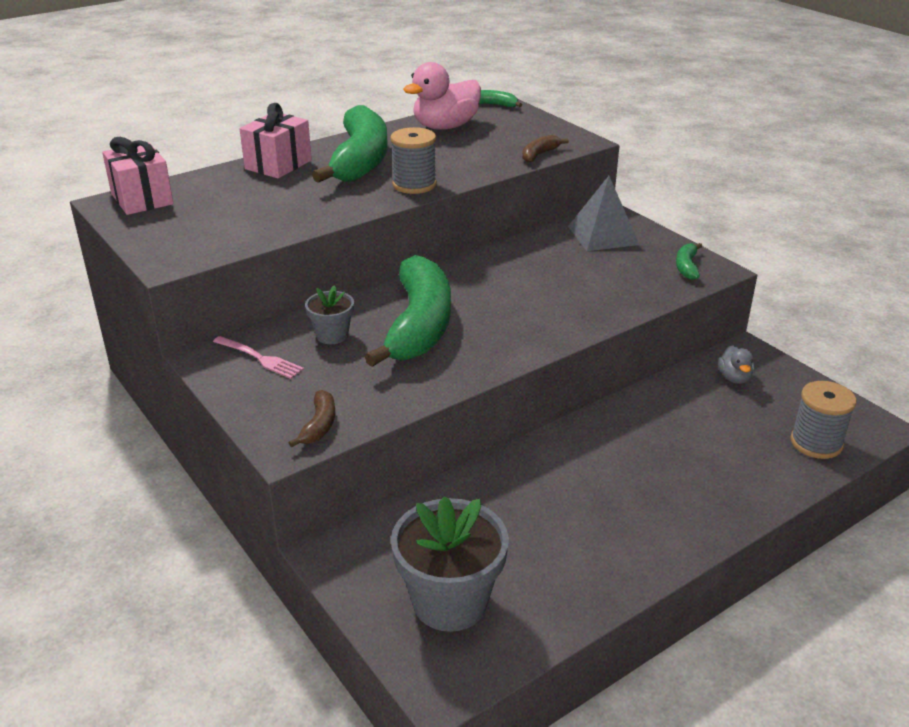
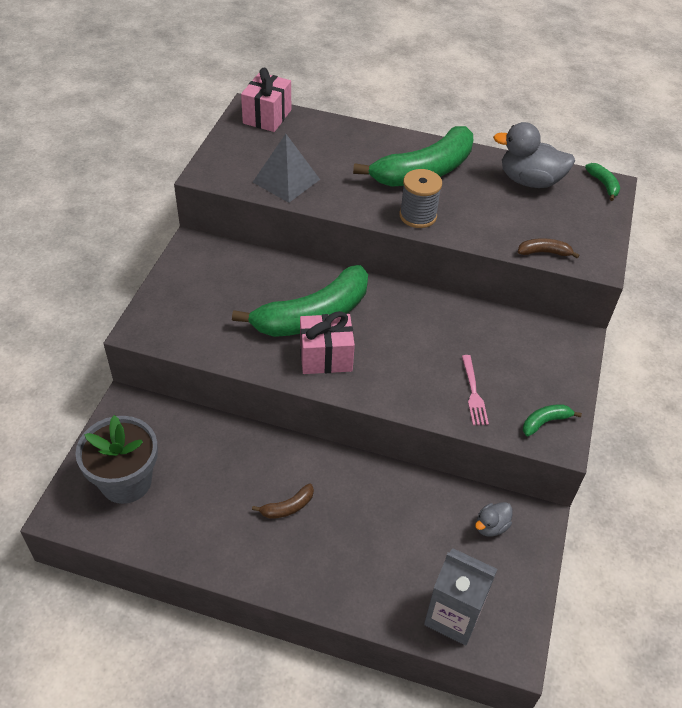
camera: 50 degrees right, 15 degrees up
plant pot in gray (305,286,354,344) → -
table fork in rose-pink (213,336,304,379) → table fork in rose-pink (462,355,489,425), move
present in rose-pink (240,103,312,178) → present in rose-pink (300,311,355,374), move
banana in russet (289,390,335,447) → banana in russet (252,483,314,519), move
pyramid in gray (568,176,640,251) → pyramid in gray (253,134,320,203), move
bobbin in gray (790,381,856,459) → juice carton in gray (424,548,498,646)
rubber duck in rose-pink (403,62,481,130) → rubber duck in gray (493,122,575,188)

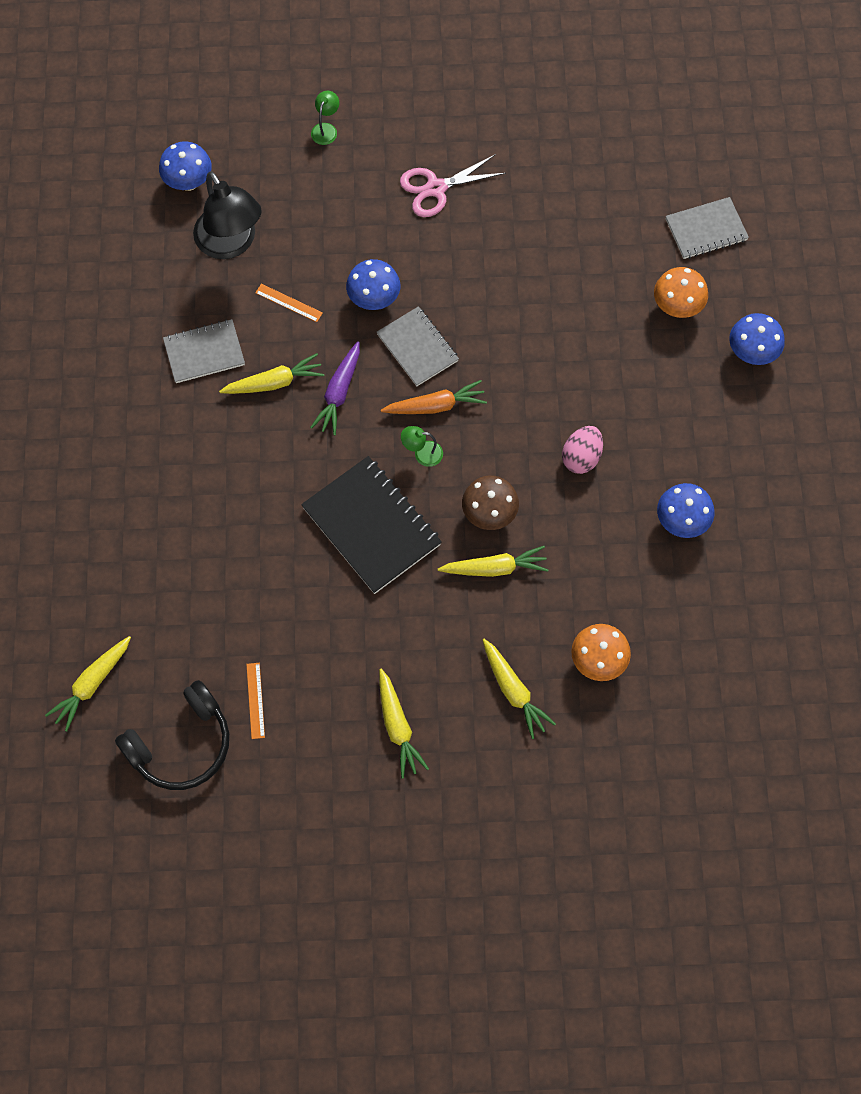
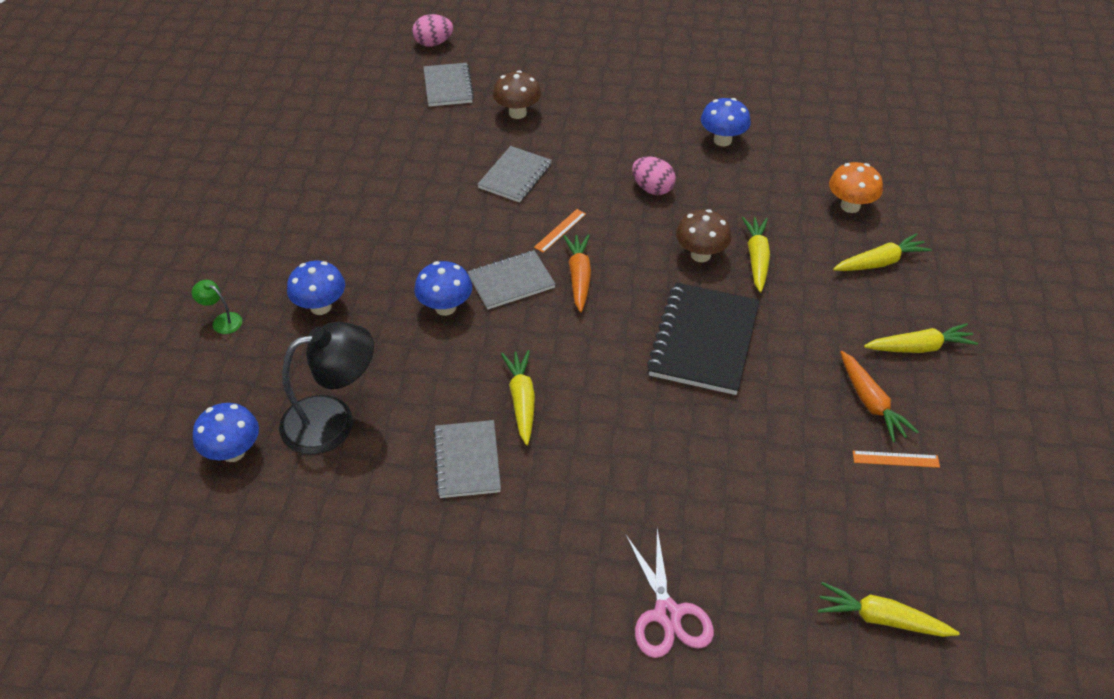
camera: 80 degrees left, 20 degrees down
headphones in black (115,680,229,790) → -
root vegetable in purple (310,341,360,435) → -
lamp in leaf-green (401,426,443,467) → -
- → egg shape in rose-pink (412,14,453,47)
- → exercise book in gray (477,146,552,202)
- → root vegetable in orange-coloured (840,351,919,442)
ruler in orange-coloured (255,284,323,322) → ruler in orange-coloured (534,209,586,253), move
pair of scissors in rose-pink (400,154,506,217) → pair of scissors in rose-pink (625,529,714,658), move
mushroom in blue (729,313,785,365) → mushroom in blue (287,261,345,315), move
mushroom in orange-coloured (654,267,708,318) → mushroom in russet (493,70,541,119)
root vegetable in yellow (45,636,131,731) → root vegetable in yellow (817,582,960,637), 150 degrees clockwise
exercise book in black (301,456,442,594) → exercise book in black (647,282,760,395), 45 degrees counterclockwise

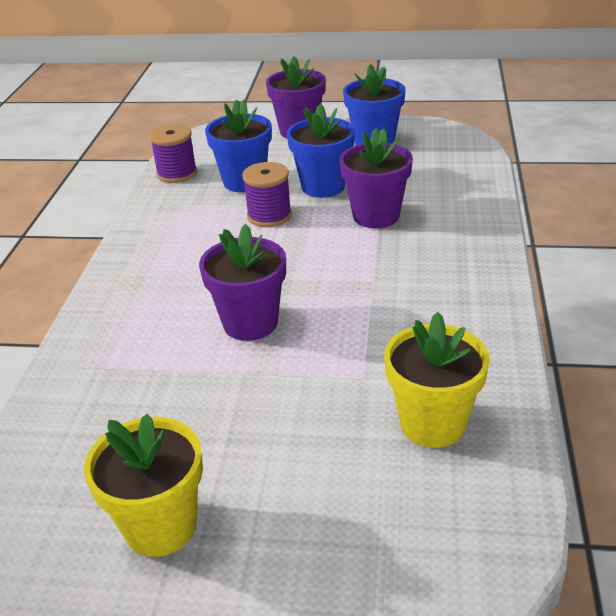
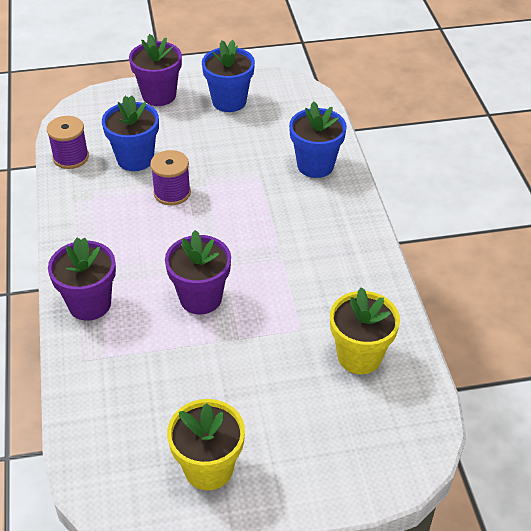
camera: 20 degrees left, 10 degrees up
plant pot in blue (287,104,355,198) → plant pot in blue (289,101,347,178), move
plant pot in purple (340,128,413,228) → plant pot in purple (48,238,116,321), move

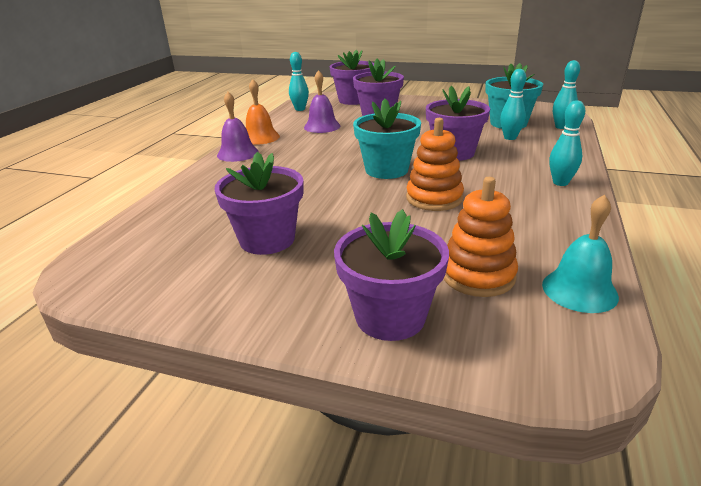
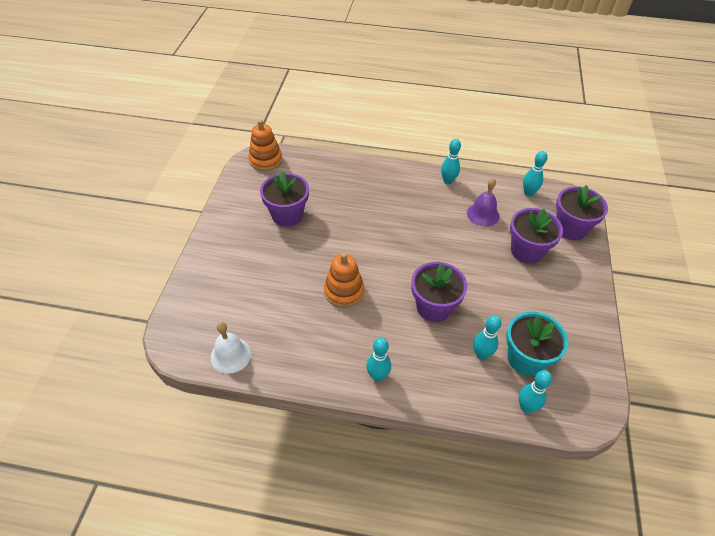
camera: 80 degrees right, 20 degrees up
bell in purple (217,92,259,162) → -
plant pot in purple (334,209,449,341) → -
plant pot in turquoise (353,99,421,179) → -
stacking toy in orange-coloured (444,177,518,297) → stacking toy in orange-coloured (248,120,282,171), move
bell in orange-coloured (246,79,280,145) → skittle in turquoise (441,139,461,184)
bell in turquoise (542,194,619,313) → bell in white (211,322,251,374)

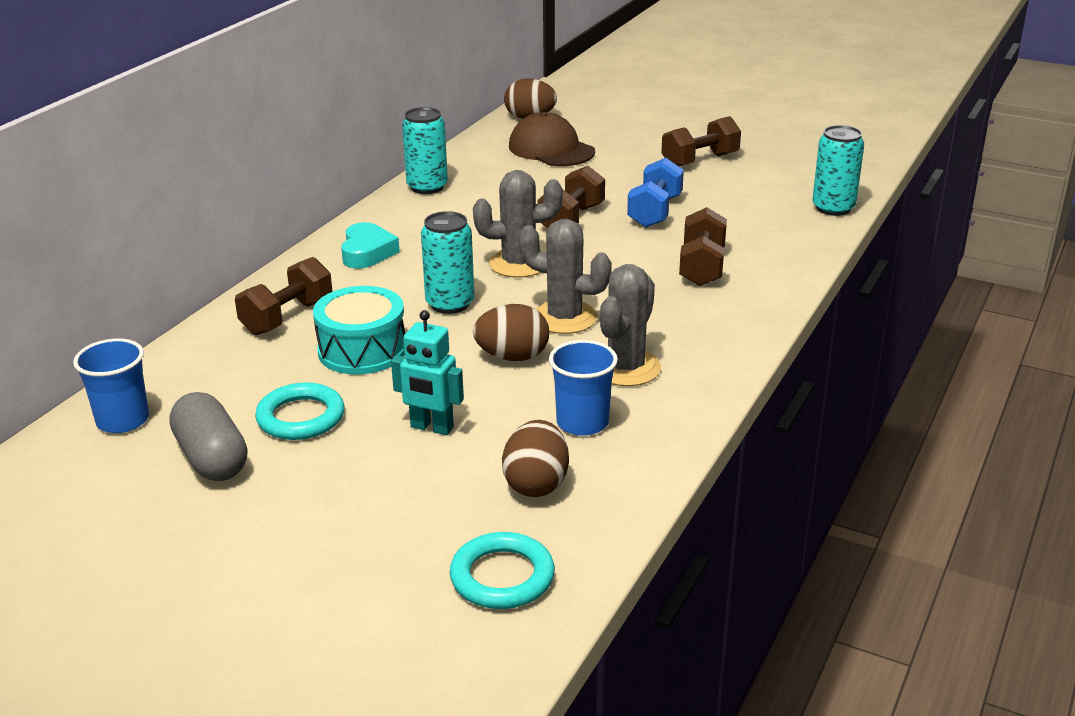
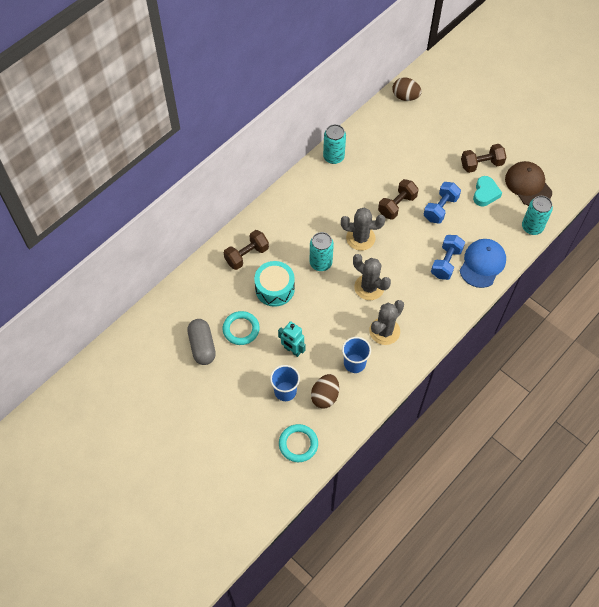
camera: 15 degrees right, 30 degrees up
egg shape in russet (473,304,549,361) → -
- → cap in blue (460,239,506,288)
tumbler in blue (73,339,149,433) → tumbler in blue (270,365,300,401), move
heart in turquoise (341,222,400,269) → heart in turquoise (473,176,502,206), move
cap in russet (509,112,595,166) → cap in russet (505,161,552,206), move
hand weight in russet (679,207,727,286) → hand weight in blue (431,235,465,280)

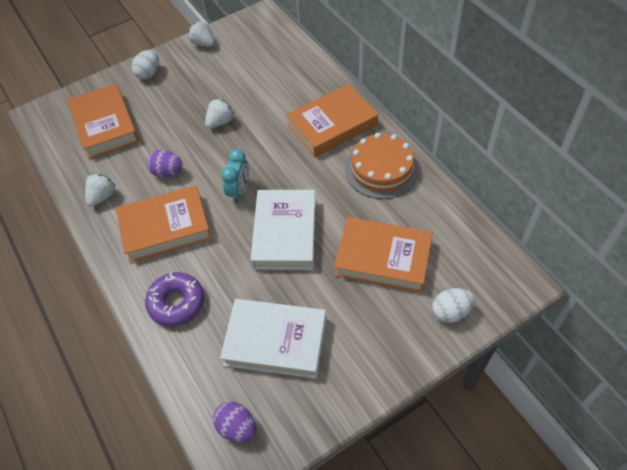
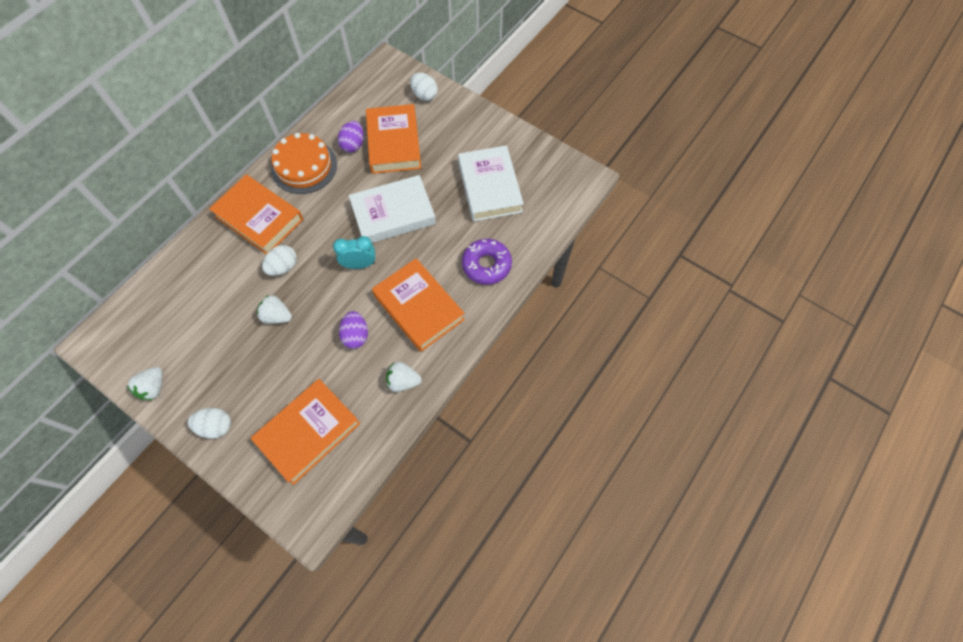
camera: 115 degrees left, 10 degrees up
- → egg shape in white (262,245,297,276)
egg shape in purple (213,401,256,443) → egg shape in purple (338,121,364,153), move

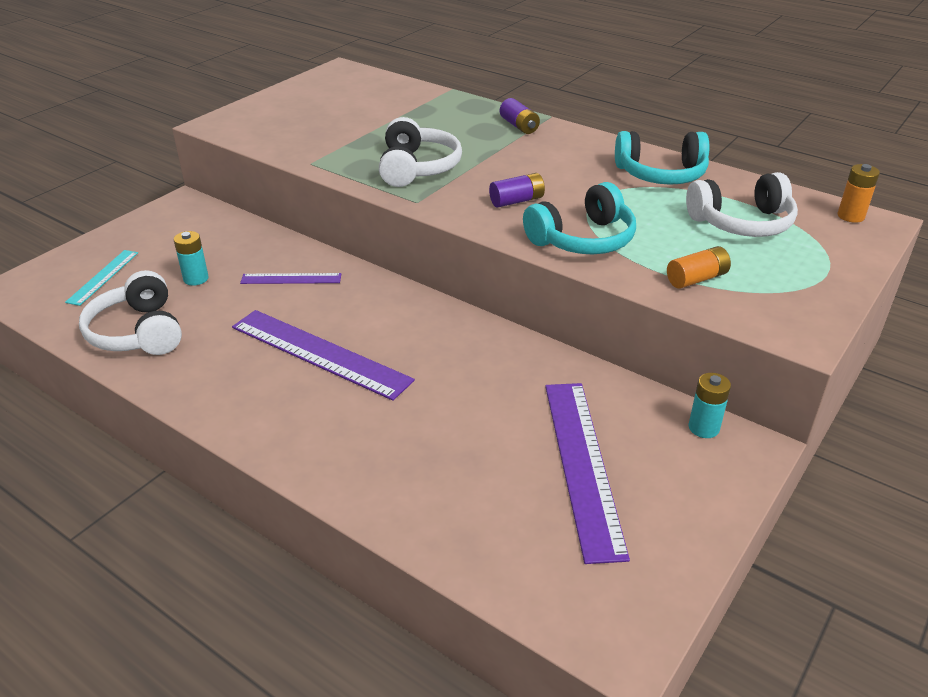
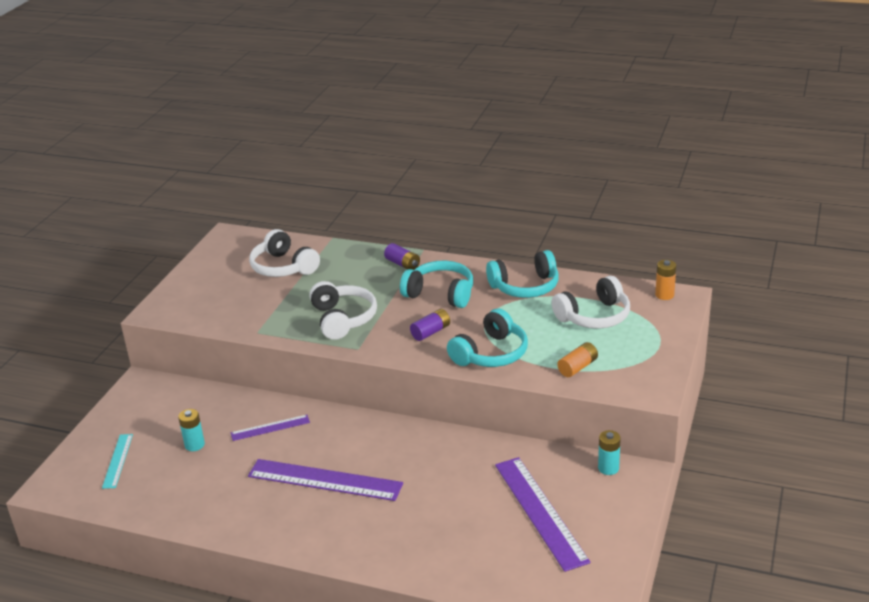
camera: 15 degrees left, 5 degrees down
- → headphones in turquoise (400,261,473,308)
headphones in white (79,270,182,355) → headphones in white (249,229,320,277), move

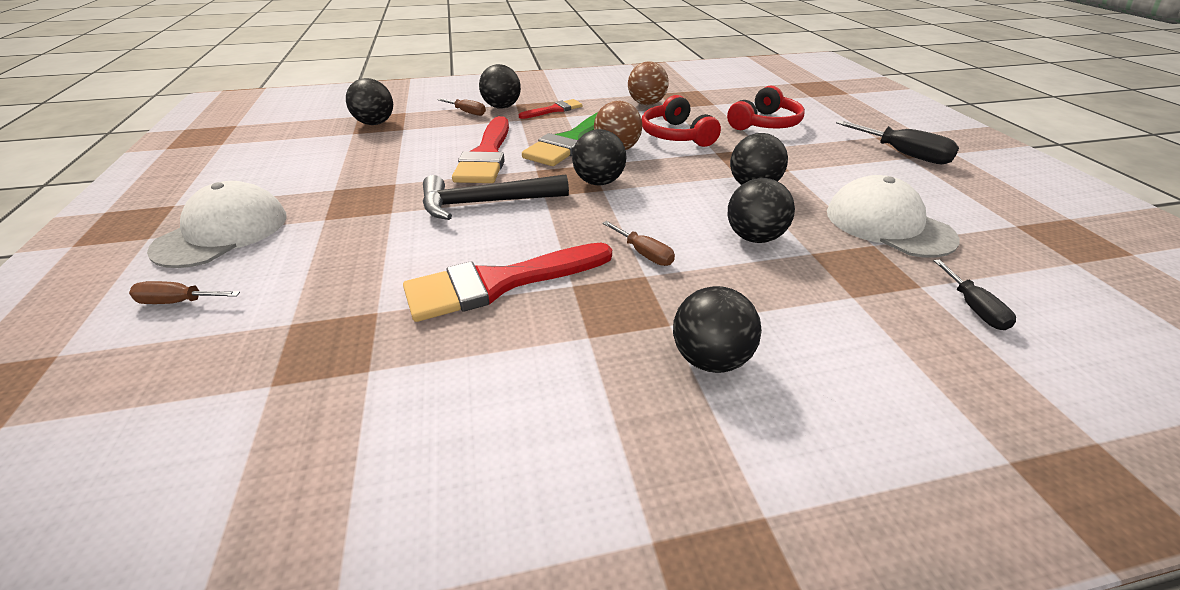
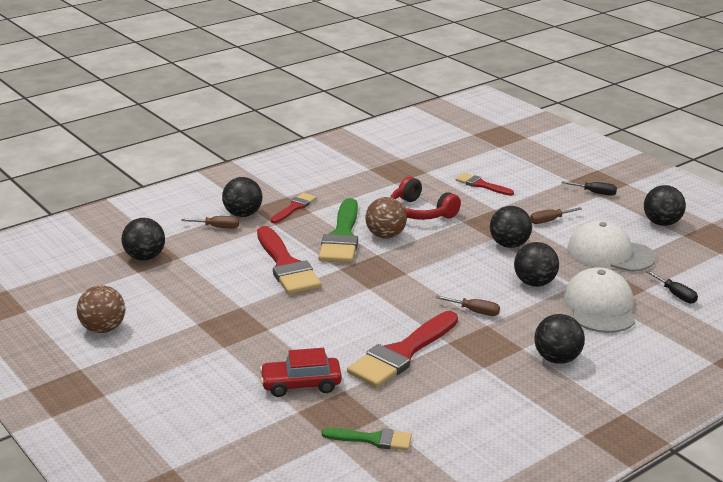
camera: 25 degrees left, 10 degrees down
carpenter's hammer in black (423,174,569,220) → -
- → automobile in red (260,348,342,397)
- → brush in leaf-green (322,428,412,450)
hand screwdriver in russet (129,281,240,304) → hand screwdriver in russet (530,207,582,224), move
cap in white (147,181,287,268) → cap in white (563,267,635,333), move
ball in black (572,129,627,185) → ball in black (644,185,686,226), move
ball in russet (628,61,669,105) → ball in russet (77,286,126,333), move
headphones in red (727,86,805,130) → brush in red (455,173,514,196)
hand screwdriver in black (836,120,959,164) → hand screwdriver in black (561,181,617,196), x0.59

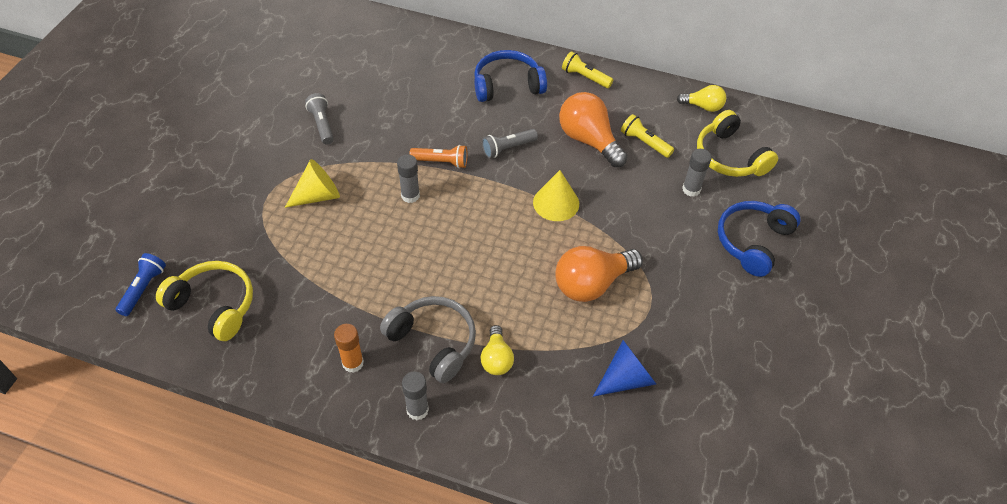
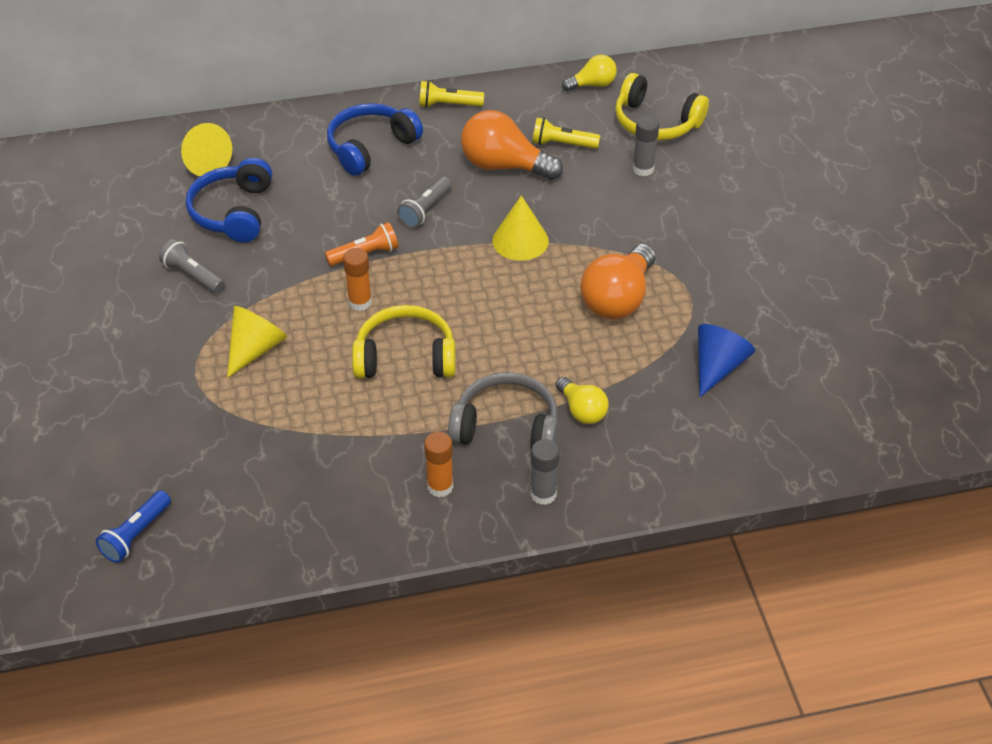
camera: 30 degrees left, 5 degrees down
- → cone shape in yellow (181,123,232,176)
headphones in yellow (156,261,253,341) → headphones in yellow (352,305,456,378), move
headphones in blue (718,201,801,277) → headphones in blue (186,158,272,243), move
glue stick in gray (397,154,420,203) → glue stick in orange-coloured (343,248,372,311)
torch in blue (116,253,166,316) → torch in blue (96,490,171,563), 135 degrees counterclockwise

